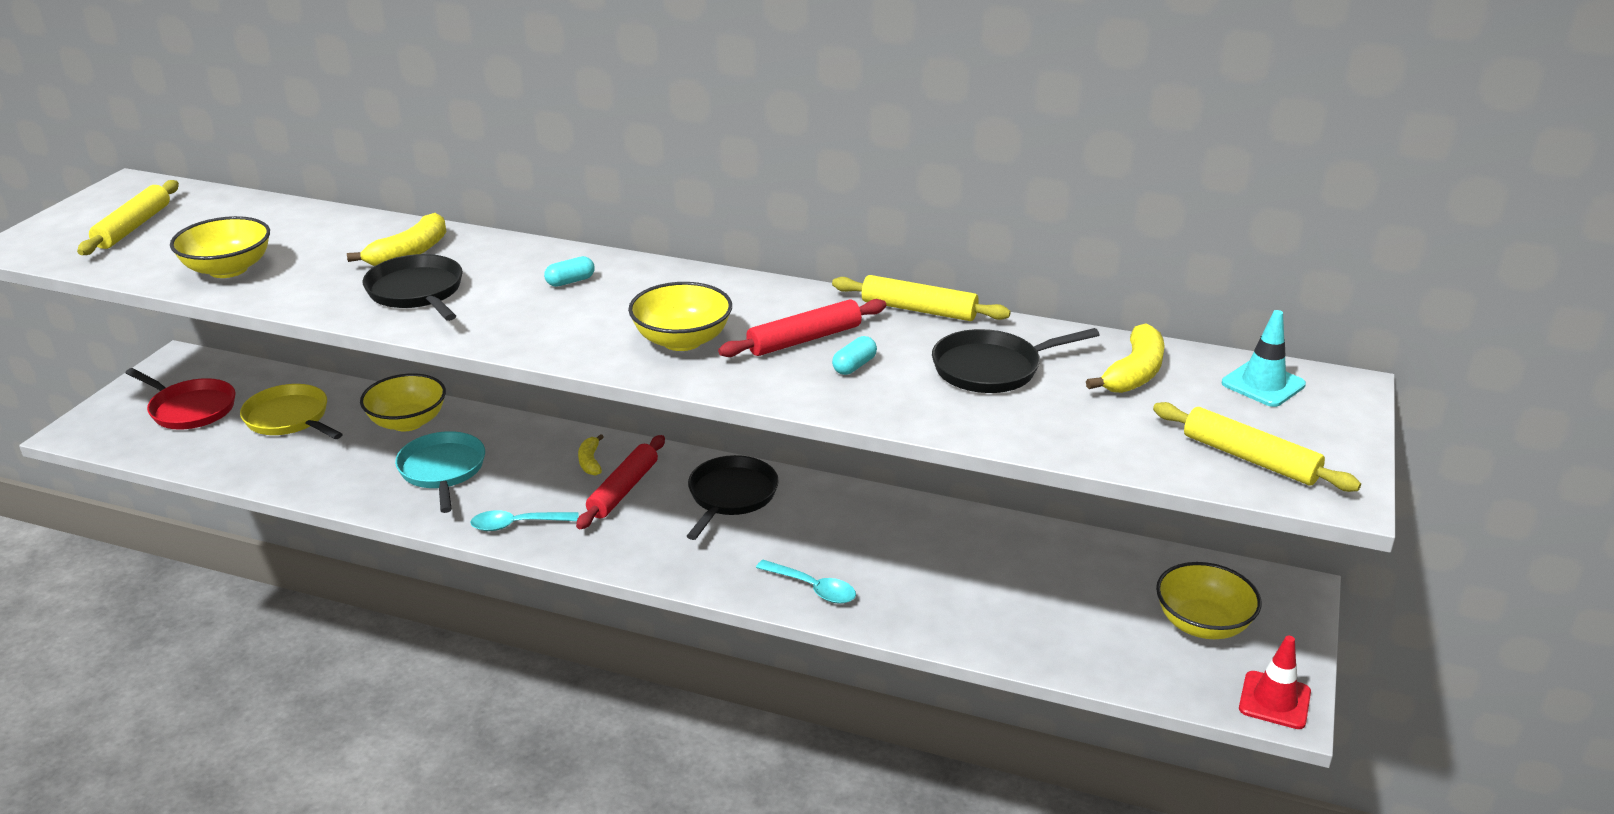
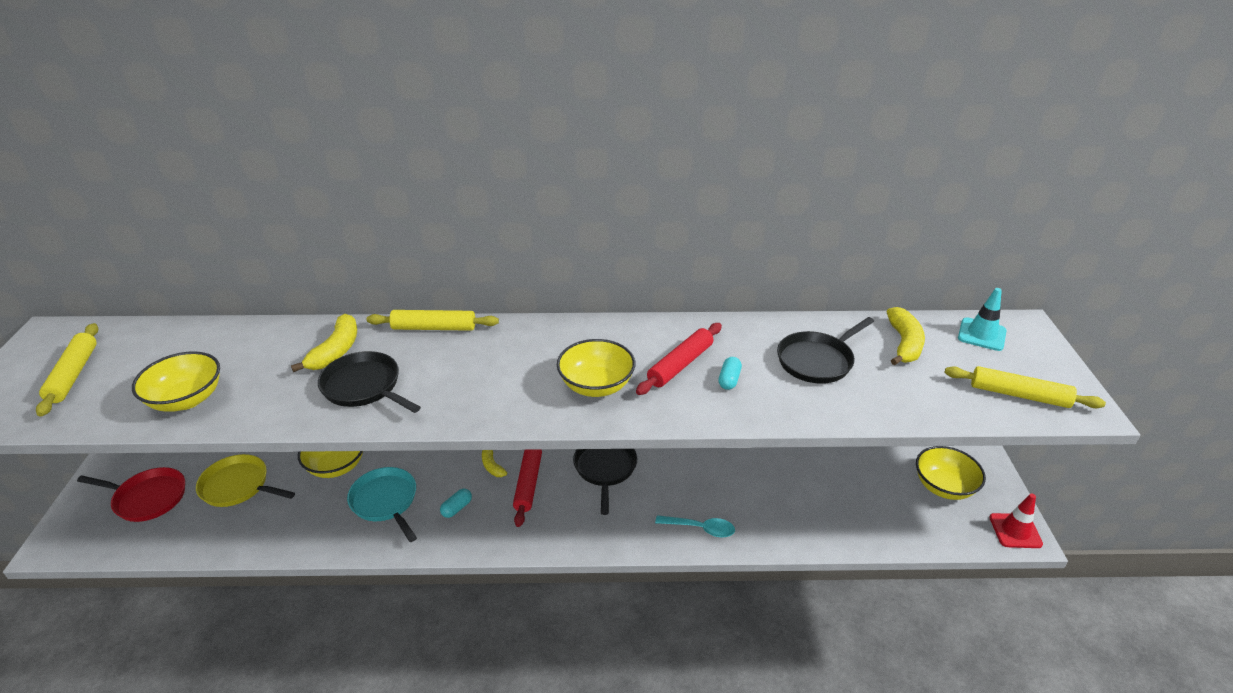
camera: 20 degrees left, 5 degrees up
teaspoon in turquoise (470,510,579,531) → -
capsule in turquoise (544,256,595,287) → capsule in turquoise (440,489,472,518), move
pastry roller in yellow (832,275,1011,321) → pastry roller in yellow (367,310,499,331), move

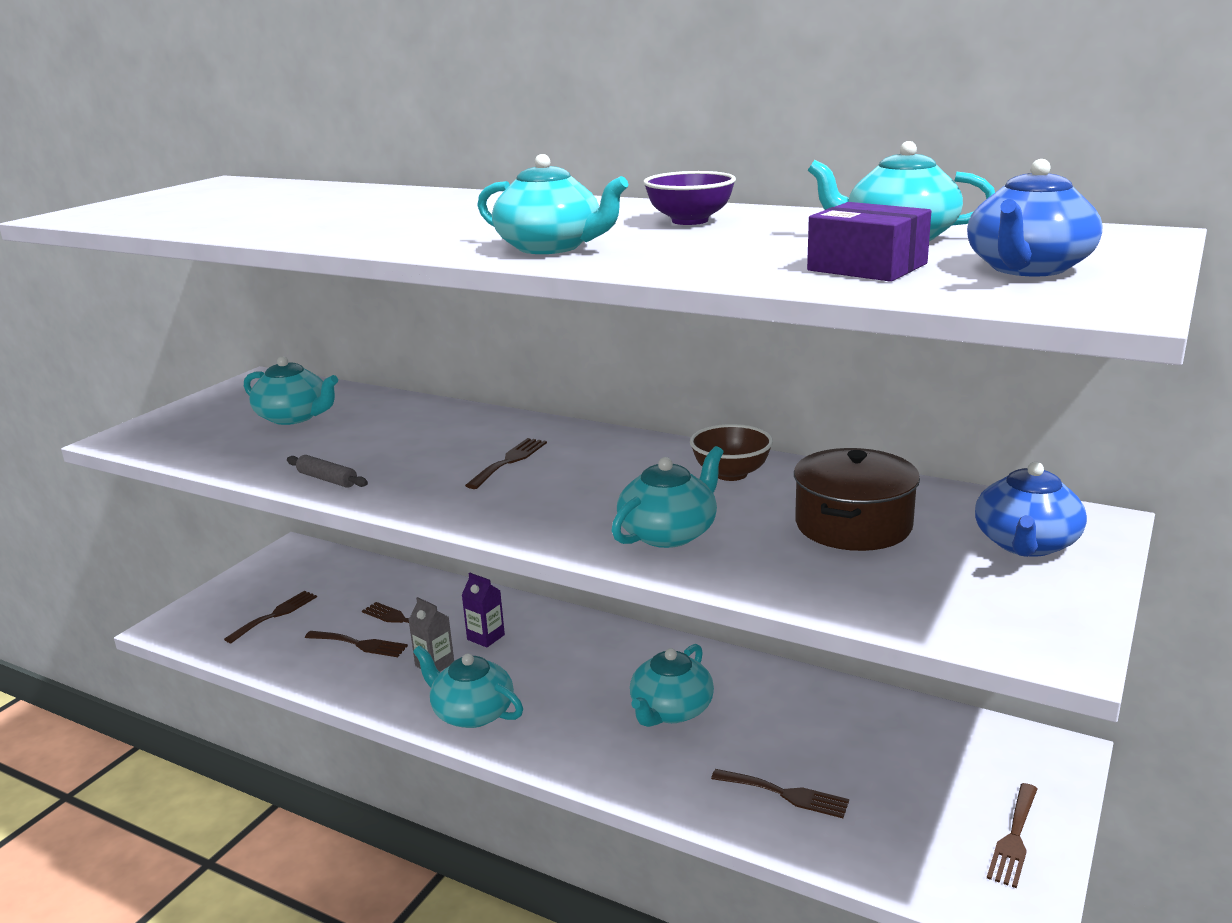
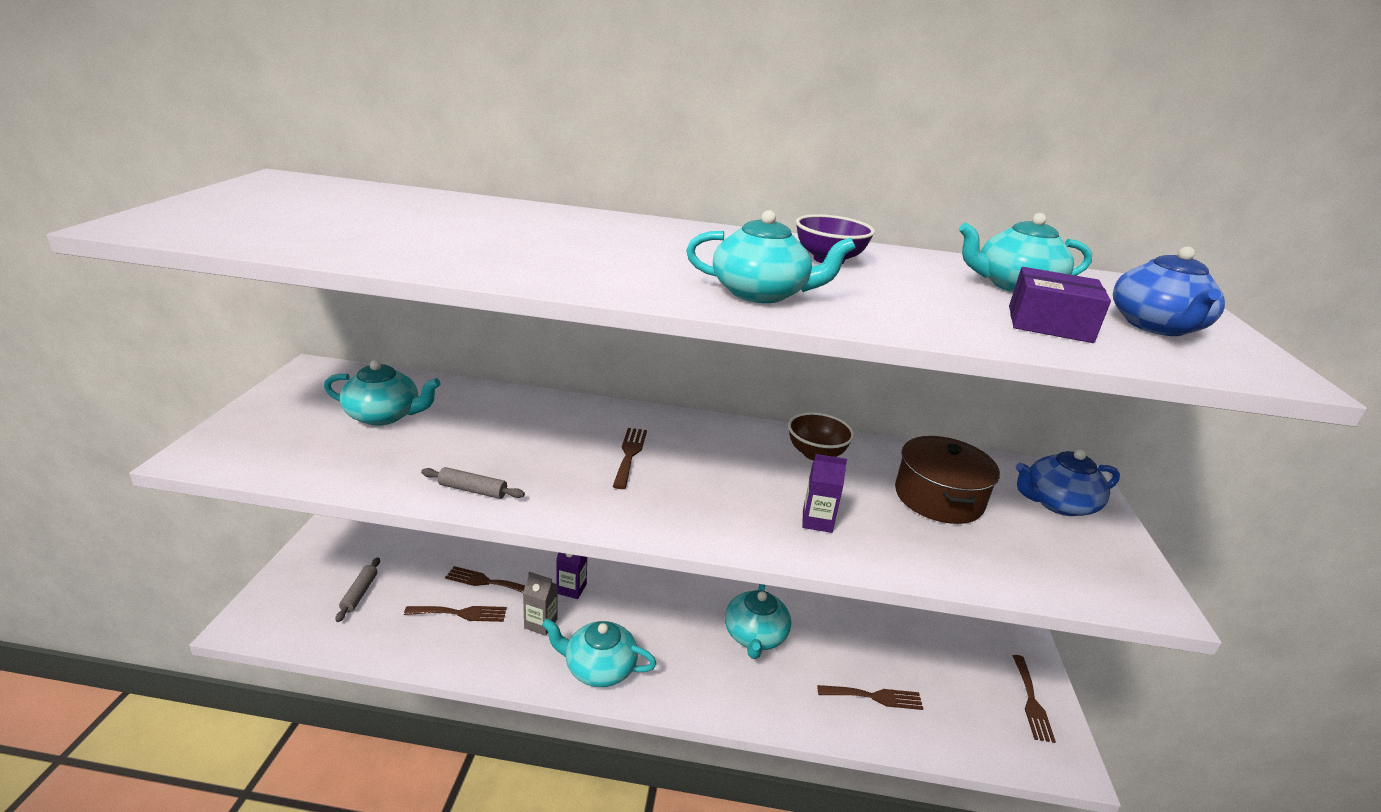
camera: 25 degrees left, 5 degrees up
table fork in russet (224,591,317,643) → pastry roller in gray (336,557,380,622)
china teapot in turquoise (611,446,724,548) → juice carton in purple (802,454,847,533)
china teapot in blue (975,462,1087,557) → china teapot in blue (1016,449,1120,516), 75 degrees clockwise

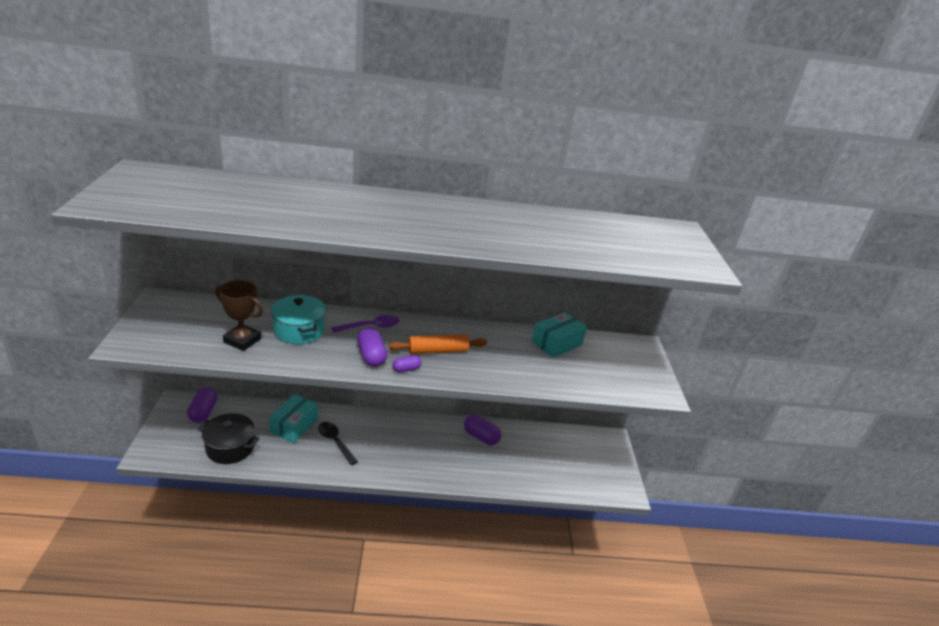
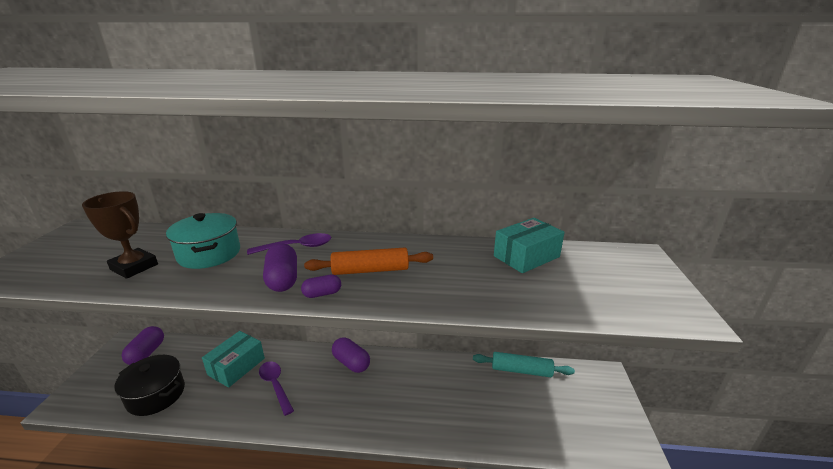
camera: 10 degrees right, 5 degrees down
- → pastry roller in turquoise (473,352,575,377)
capsule in purple (464,415,501,445) → capsule in purple (332,337,370,373), move
teaspoon in black (318,422,358,465) → teaspoon in purple (259,361,294,416)

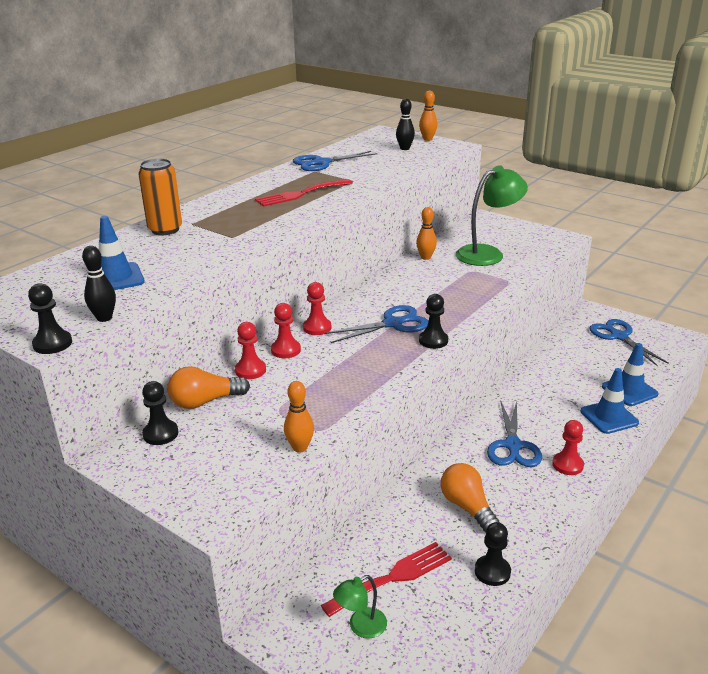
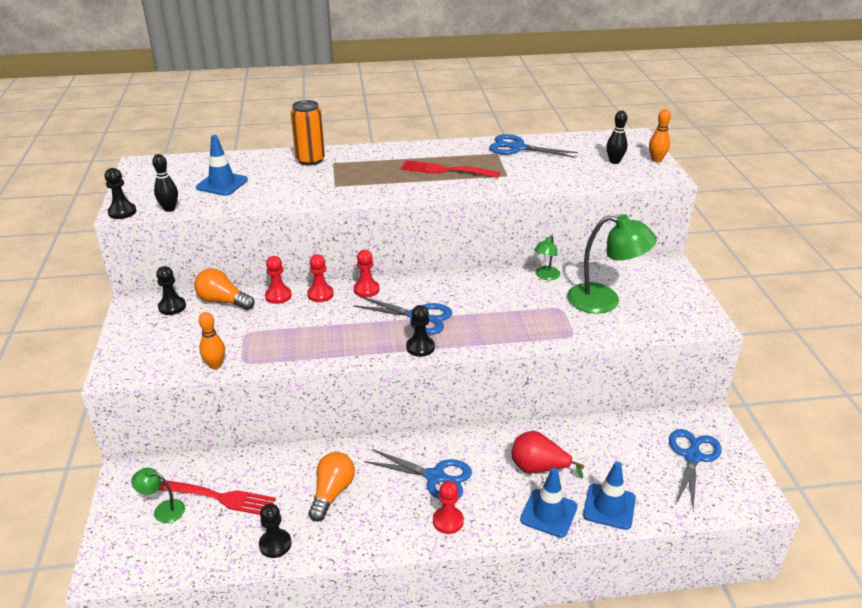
camera: 45 degrees right, 5 degrees up
- → pear in red (512,431,584,479)
skittle in orange-coloured (416,207,437,260) → lamp in leaf-green (534,235,560,280)
pair of scissors in blue (487,401,542,467) → pair of scissors in blue (365,449,472,499), 120 degrees counterclockwise

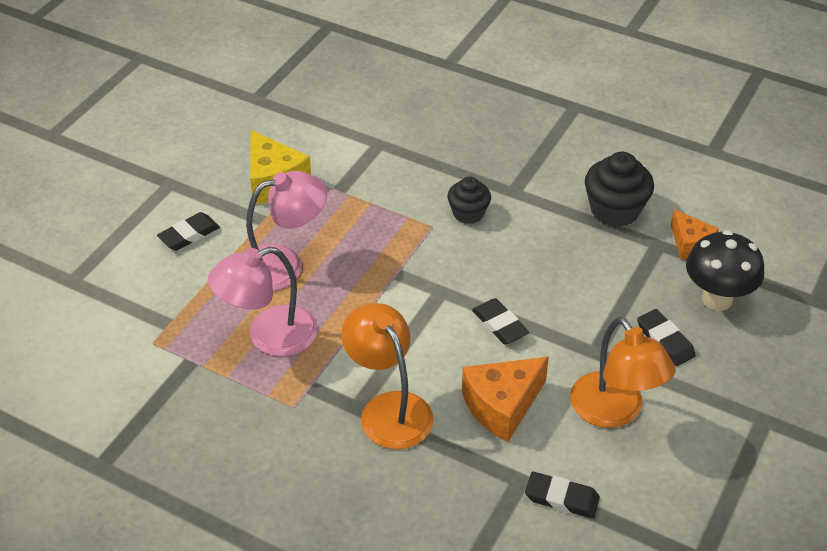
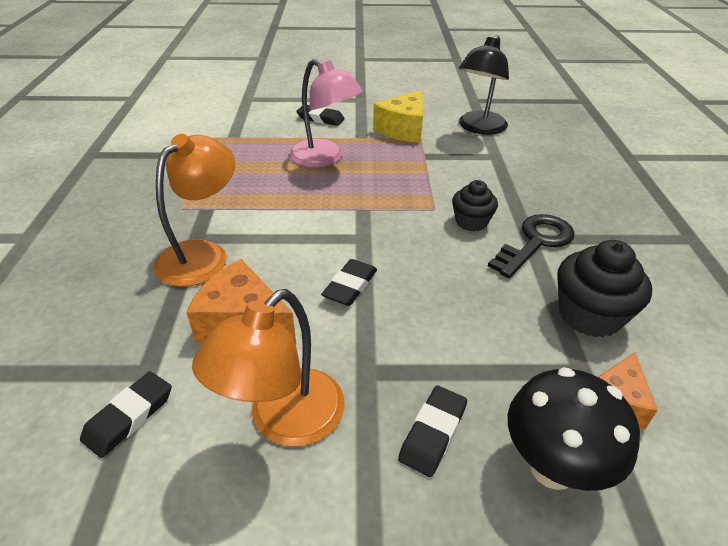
camera: 60 degrees right, 5 degrees down
lamp in rose-pink (208,247,318,357) → -
- → lamp in black (459,35,509,135)
- → door key in black (488,214,575,278)
gum eraser in black (525,472,600,518) → gum eraser in black (80,371,172,458), 45 degrees clockwise

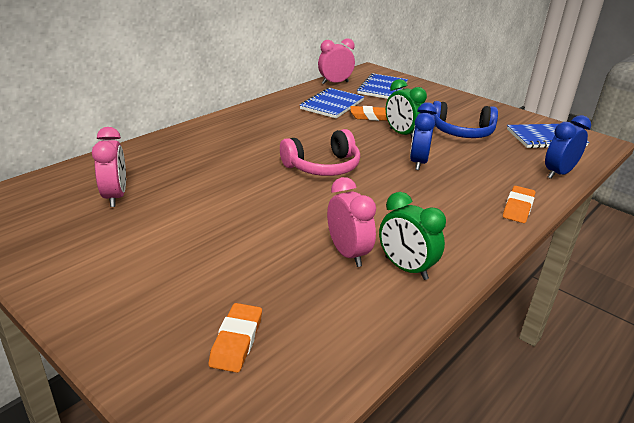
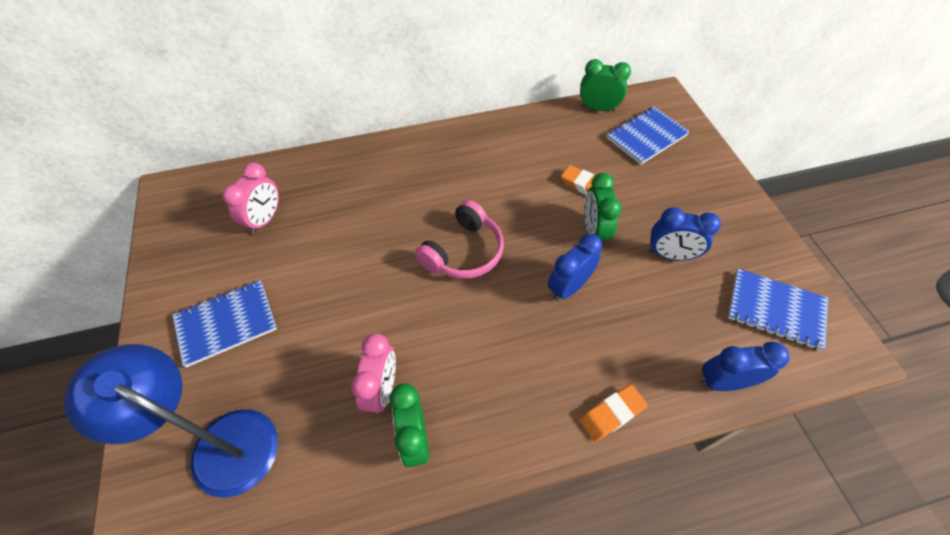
camera: 35 degrees right, 25 degrees up
exercise book in blue (300,88,364,118) → exercise book in blue (173,280,277,367), move
gum eraser in orange-coloured (209,303,262,373) → lamp in blue (64,344,278,498)
headphones in blue (432,101,498,138) → bedside clock in blue (649,207,721,261)
bedside clock in rose-pink (318,38,355,84) → bedside clock in leaf-green (580,59,631,111)
headphones in rose-pink (280,129,360,176) → headphones in rose-pink (415,200,504,279), 60 degrees counterclockwise

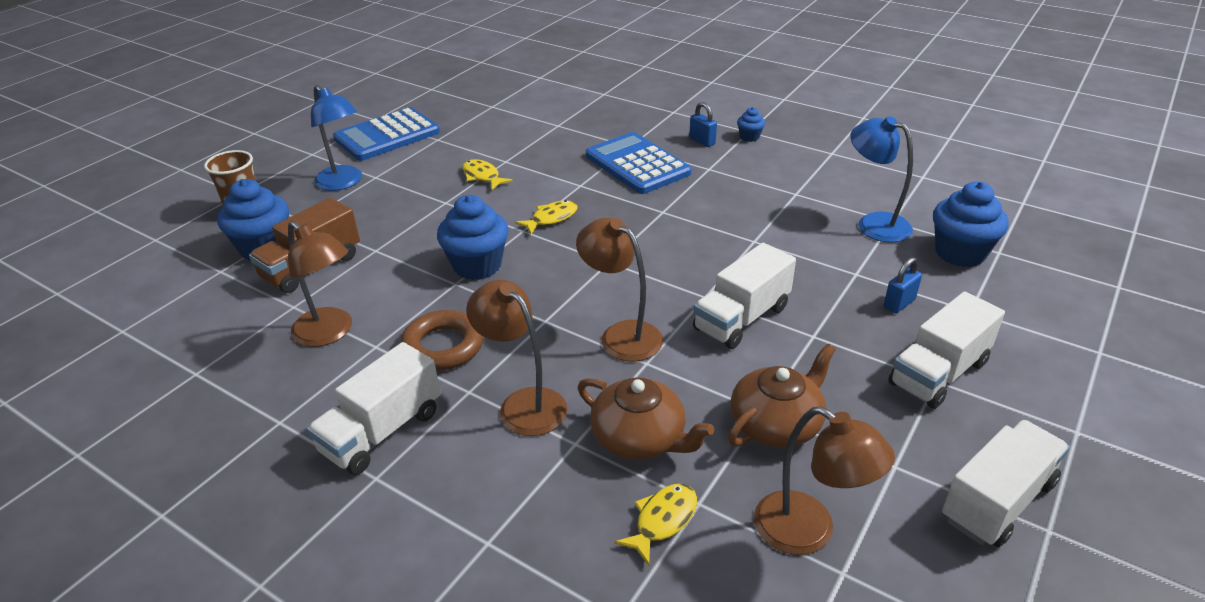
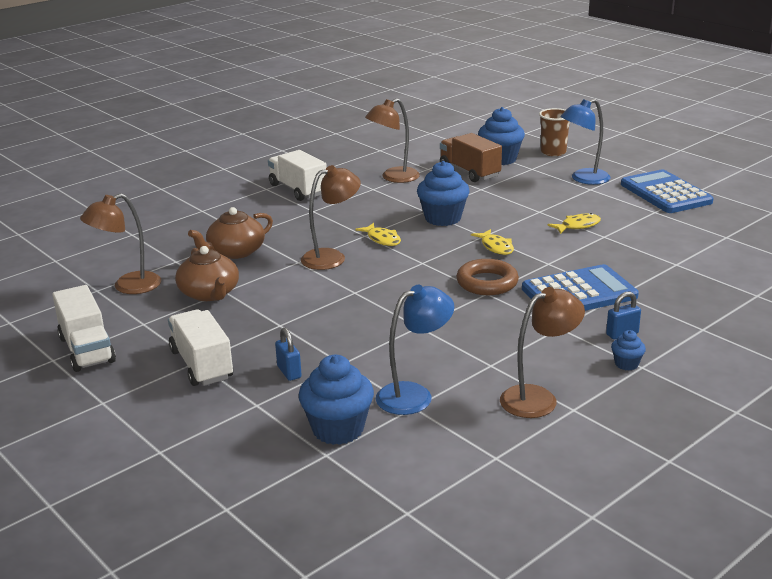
camera: 105 degrees right, 10 degrees down
toy truck in white (693,243,796,349) → -
torus in russet (401,310,483,371) → torus in russet (456,259,519,295), move
lamp in russet (466,280,567,436) → lamp in russet (500,287,585,418), move
toy fish in yellow (614,484,697,565) → toy fish in yellow (355,223,401,246), move

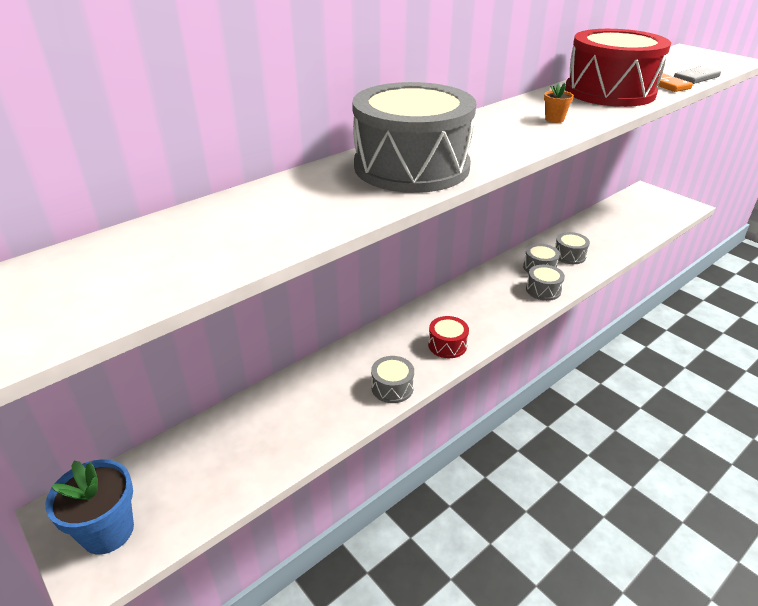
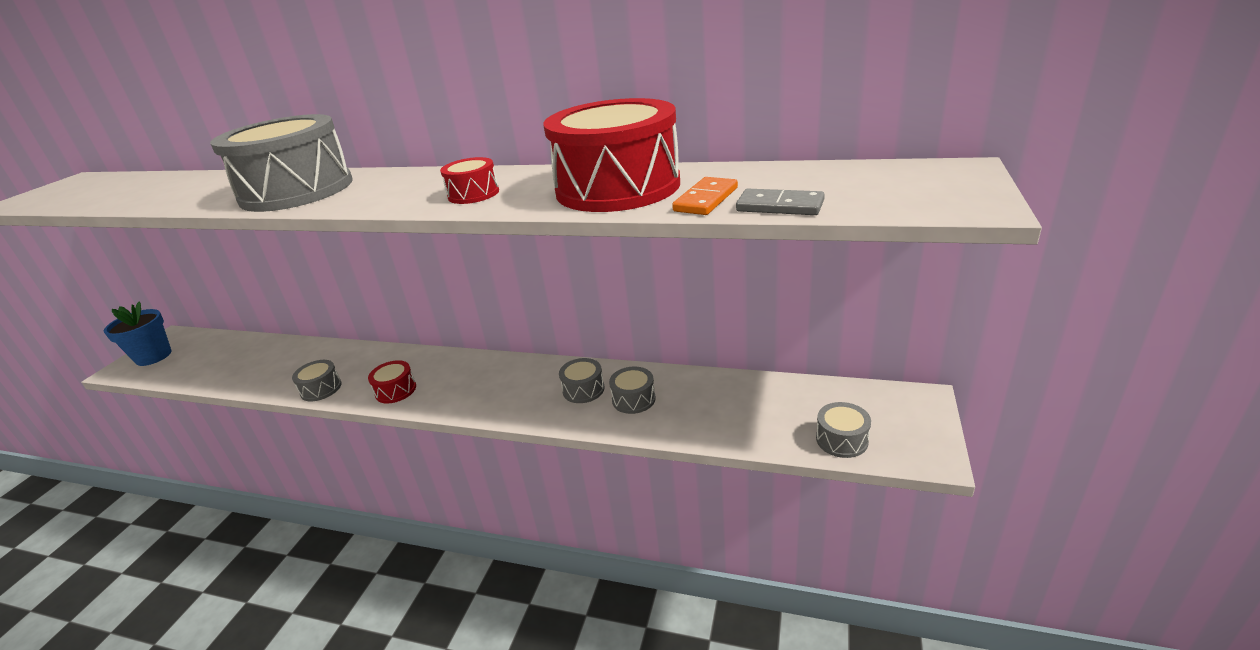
camera: 60 degrees right, 5 degrees down
toy drum in gray (526,265,565,301) → toy drum in gray (816,402,871,458), move
plant pot in orange-coloured (544,83,574,123) → toy drum in red (440,157,499,204)

